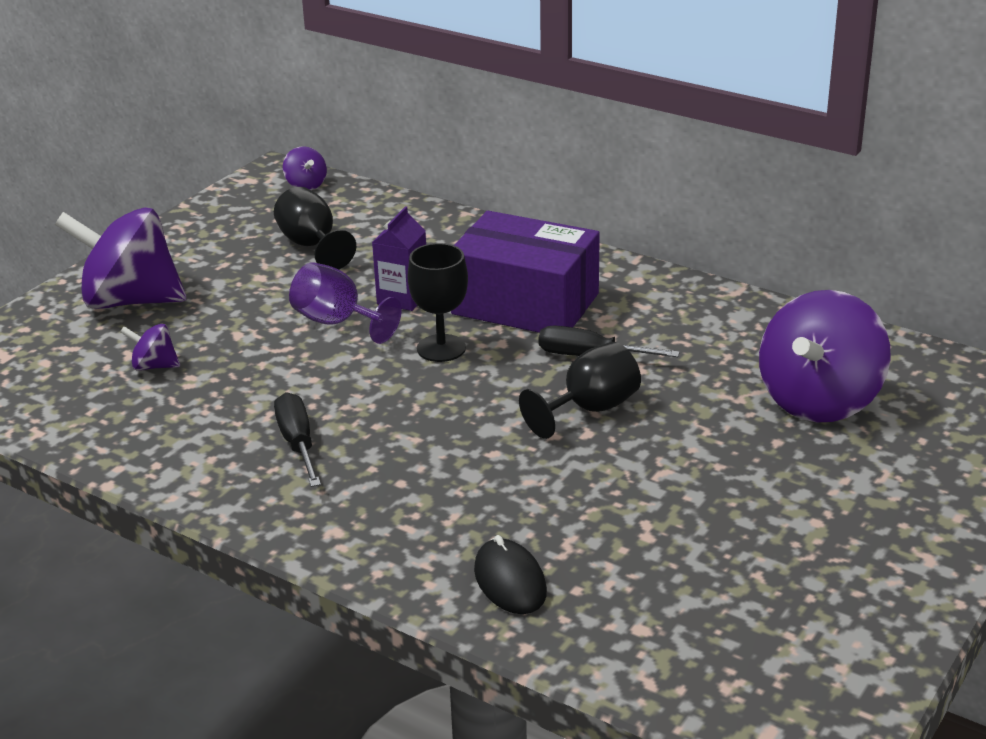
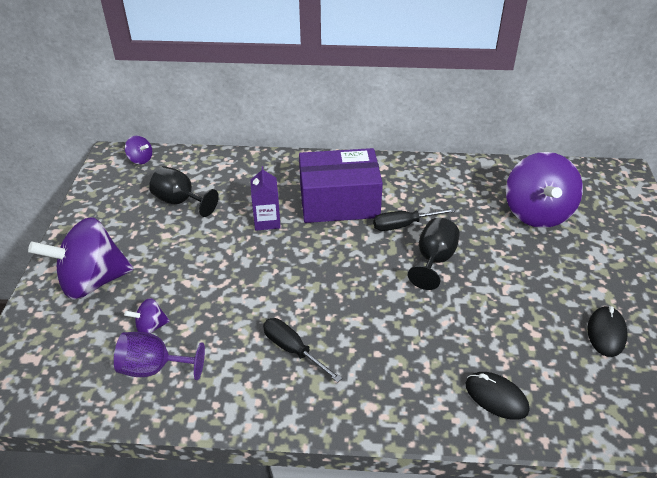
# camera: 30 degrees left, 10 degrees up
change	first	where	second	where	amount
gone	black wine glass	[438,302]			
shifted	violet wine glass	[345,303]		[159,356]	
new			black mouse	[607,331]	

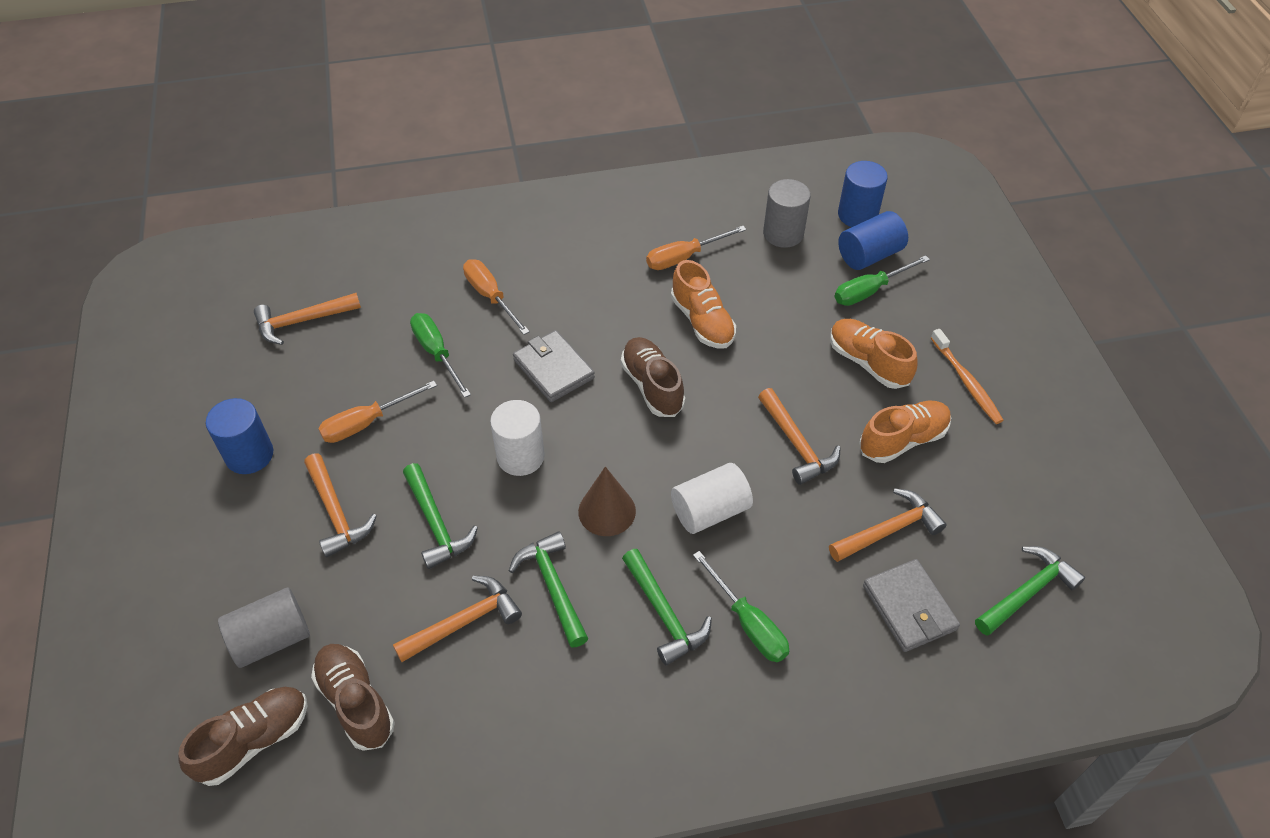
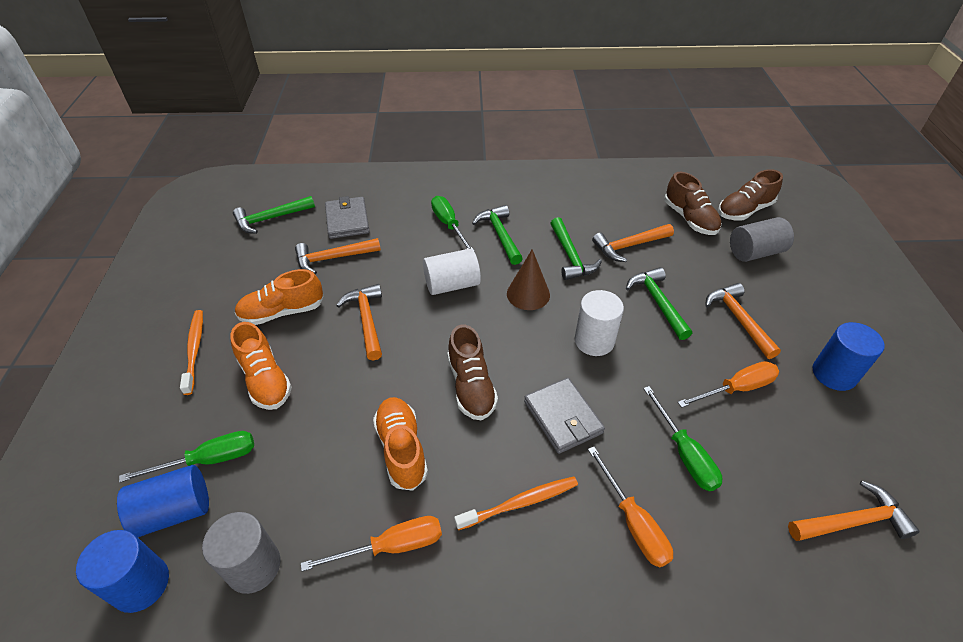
# camera: 170 degrees left, 5 degrees down
change	first	where	second	where	amount
new			orange tooth brush	[516,503]	

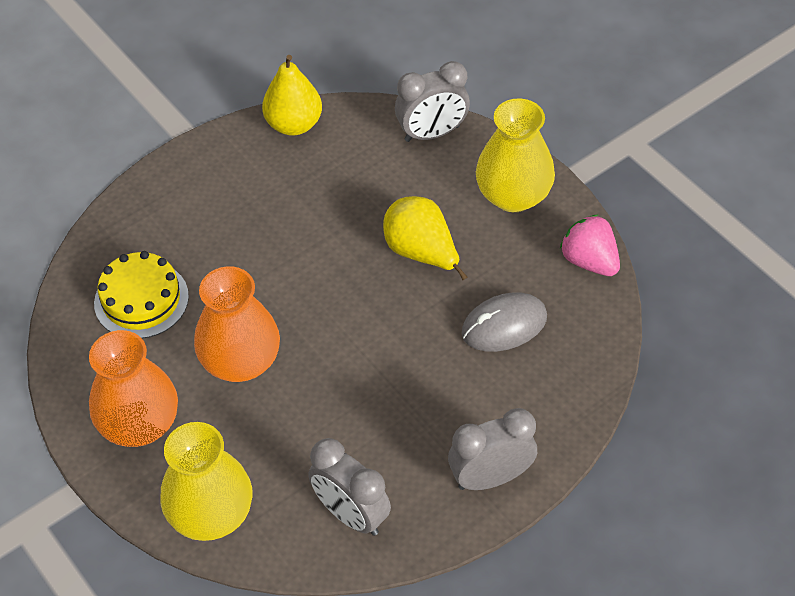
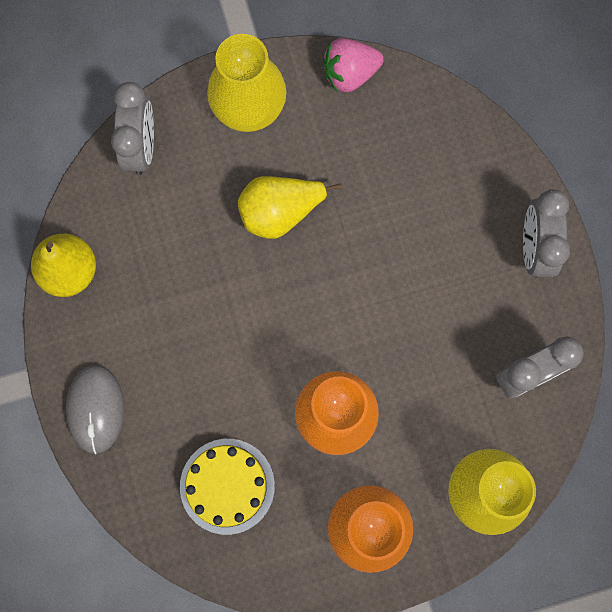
# camera: 70 degrees left, 25 degrees up
change	first	where	second	where	amount
shifted	grey mouse	[504,322]		[95,409]	

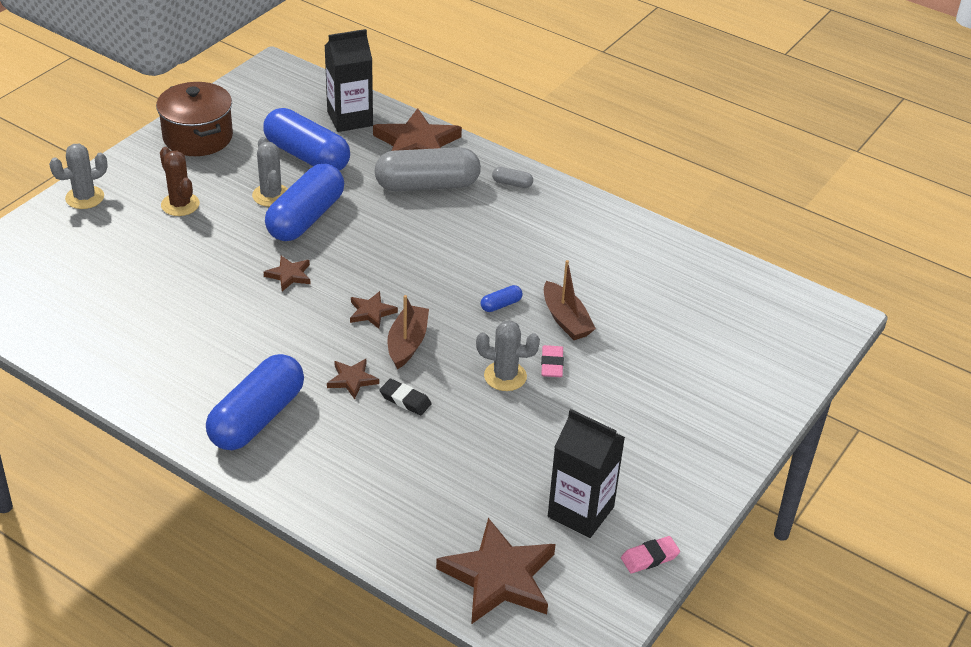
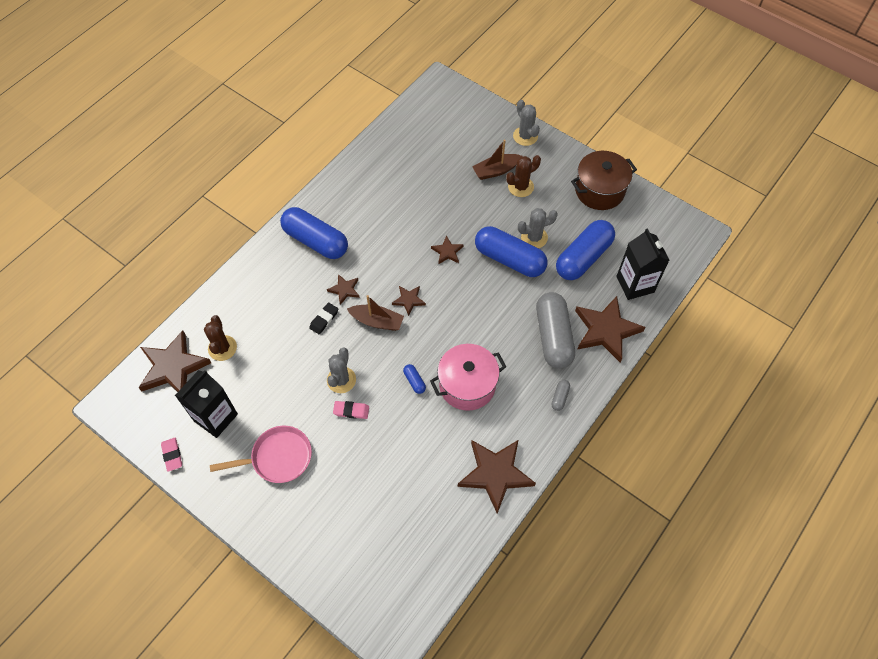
# camera: 95 degrees right, 20 degrees up
change	first	where	second	where	amount
shifted	russet sailboat	[570,300]		[497,160]	
new			russet prickly plant	[220,338]	
new			rose-pink cooking pot	[468,377]	
new			rose-pink pan	[261,454]	
new			russet star	[497,477]	

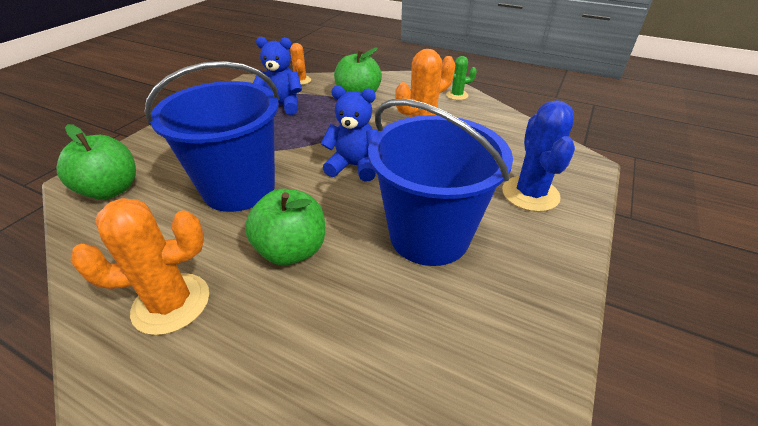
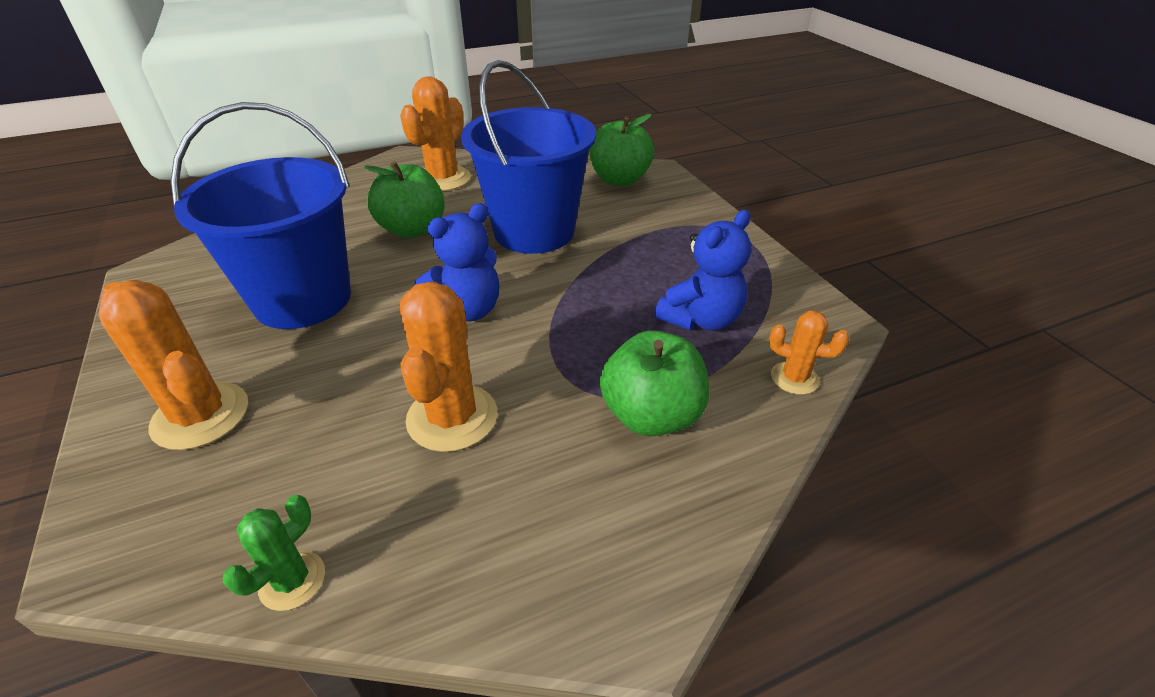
# camera: 130 degrees right, 0 degrees up
change	first	where	second	where	amount
shifted	emerald prickly plant	[461,78]		[274,553]	
repainted	cobalt prickly plant	[538,156]	orange prickly plant	[173,365]	

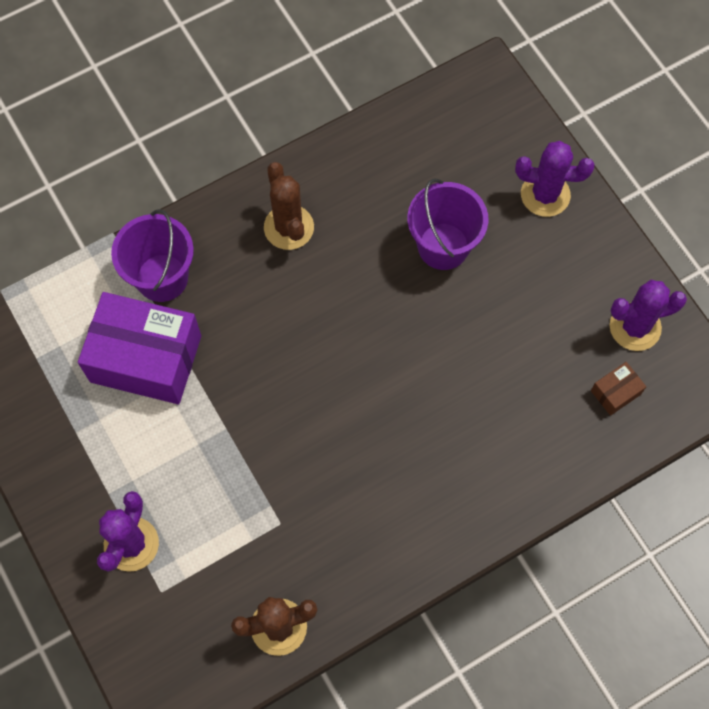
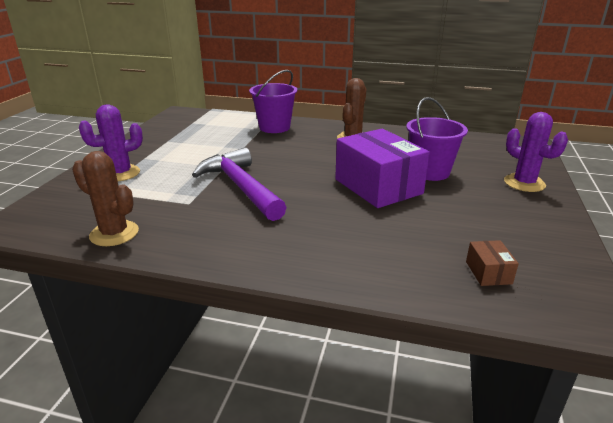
# camera: 45 degrees right, 40 degrees down
change	first	where	second	where	amount
gone	violet prickly plant	[648,315]			
shifted	violet box	[139,348]		[382,168]	
rotated	russet box	[618,389]		[492,263]	75 degrees clockwise
new			violet carpenter's hammer	[239,184]	

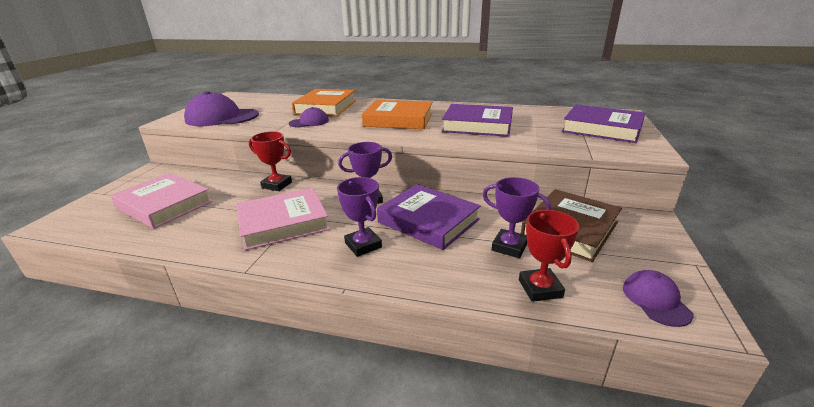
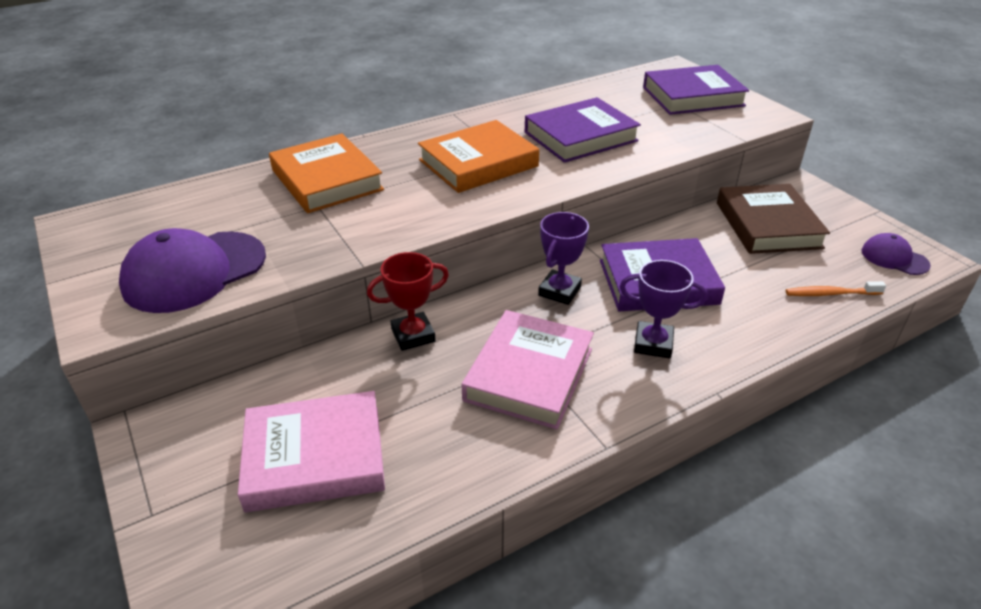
# camera: 45 degrees left, 10 degrees up
change	first	where	second	where	amount
gone	violet baseball cap	[309,117]			
gone	violet trophy	[516,217]			
swapped	scarlet trophy	[549,256]	orange tooth brush	[836,288]	

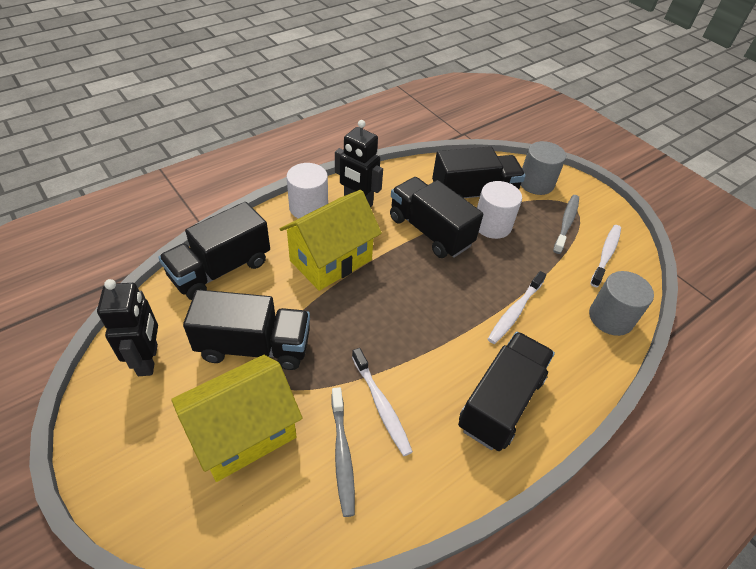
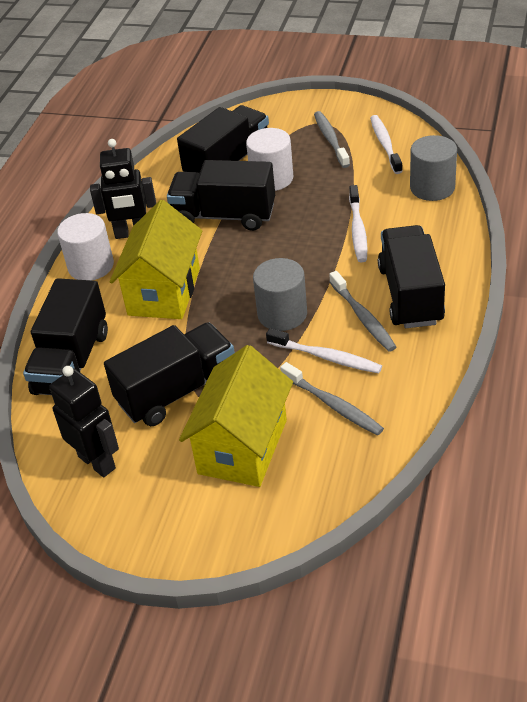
# camera: 30 degrees left, 5 degrees down
change	first	where	second	where	amount
shifted	grey cylinder	[543,168]		[280,294]	
new			grey tooth brush	[362,311]	

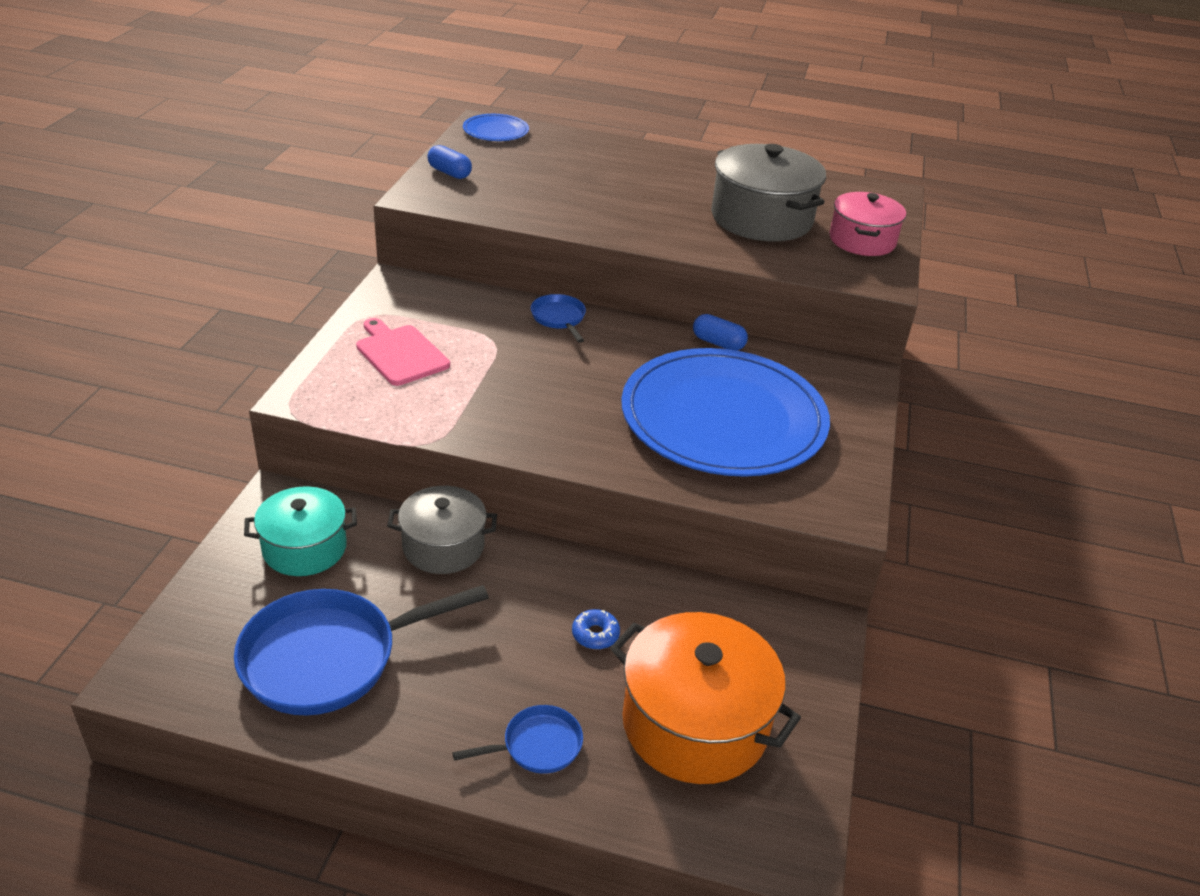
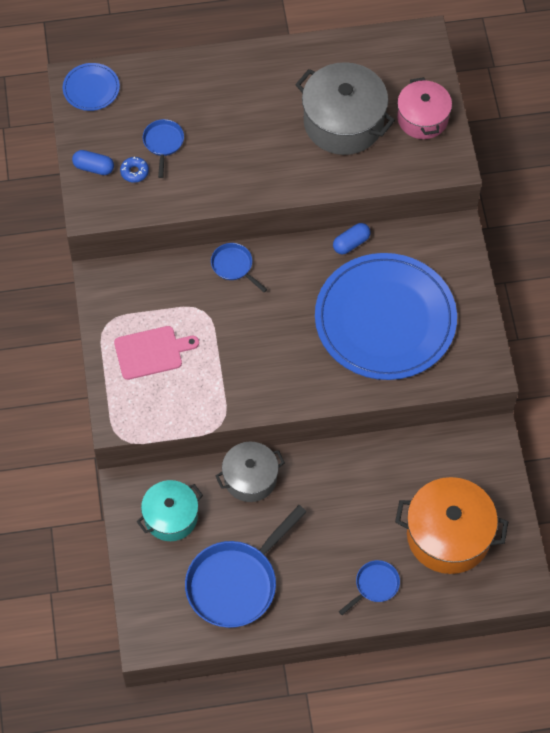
# camera: 20 degrees left, 25 degrees up
change	first	where	second	where	amount
rotated	cobalt pill	[720,332]		[352,238]	45 degrees counterclockwise
rotated	rose-pink cutting board	[403,352]		[156,353]	135 degrees clockwise
shifted	cobalt doughnut	[596,629]		[134,170]	
new			cobalt pan	[163,148]	

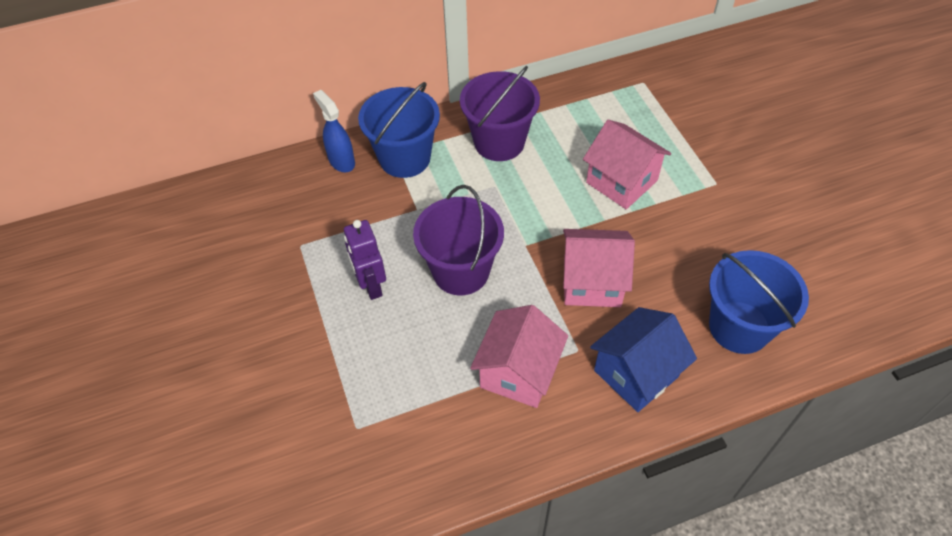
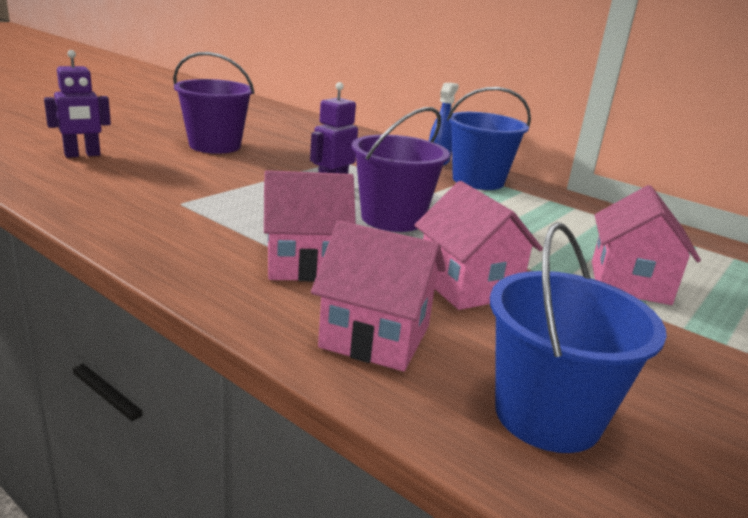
# camera: 55 degrees right, 30 degrees down
change	first	where	second	where	amount
shifted	violet pail	[500,113]		[214,103]	
repainted	cobalt house	[643,359]	rose-pink house	[378,296]	
new			violet toy robot	[77,104]	

